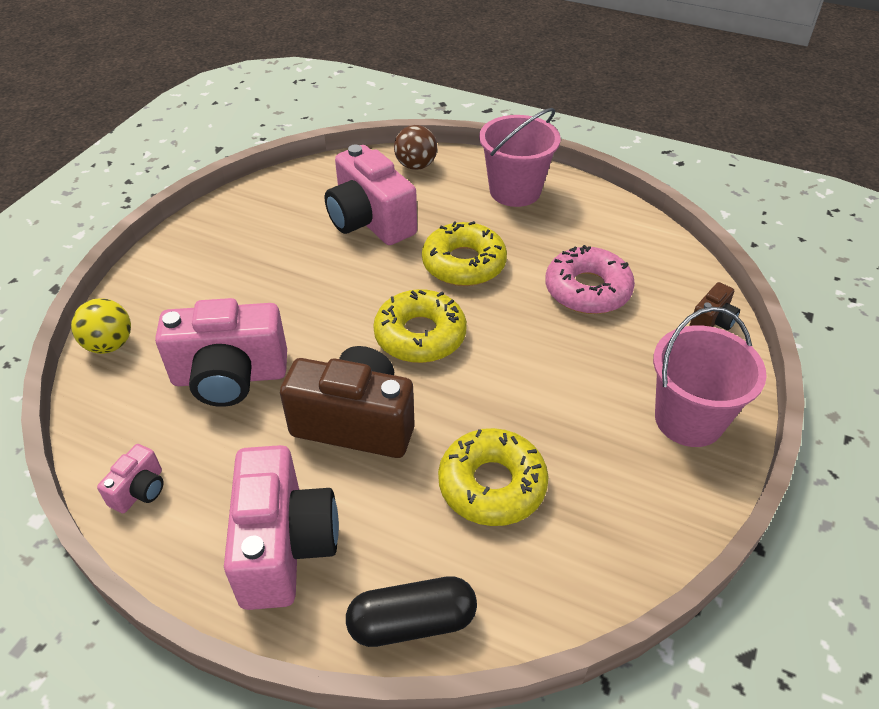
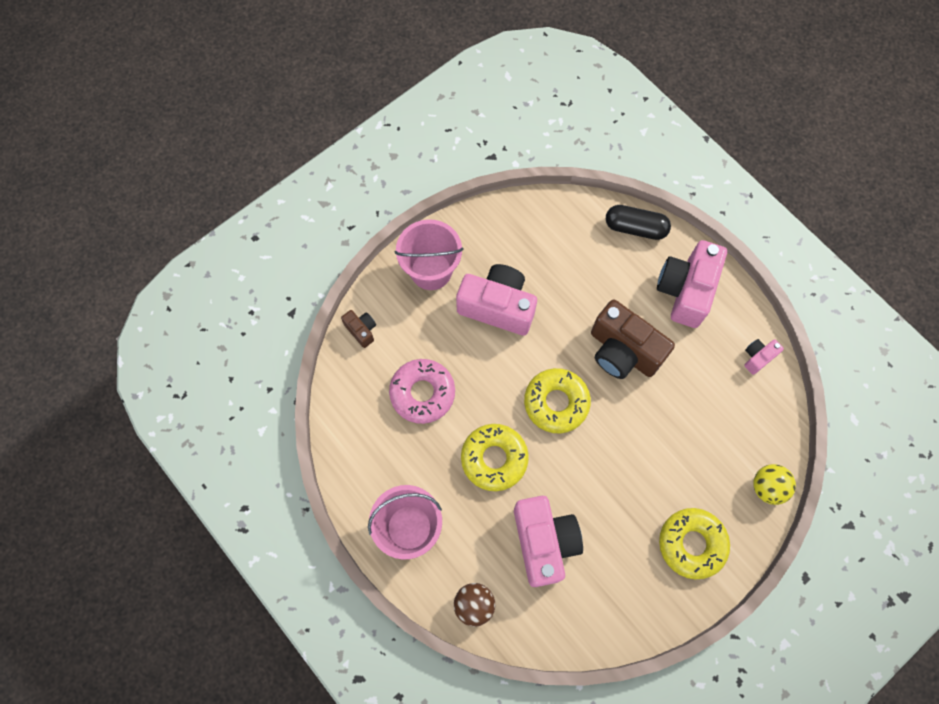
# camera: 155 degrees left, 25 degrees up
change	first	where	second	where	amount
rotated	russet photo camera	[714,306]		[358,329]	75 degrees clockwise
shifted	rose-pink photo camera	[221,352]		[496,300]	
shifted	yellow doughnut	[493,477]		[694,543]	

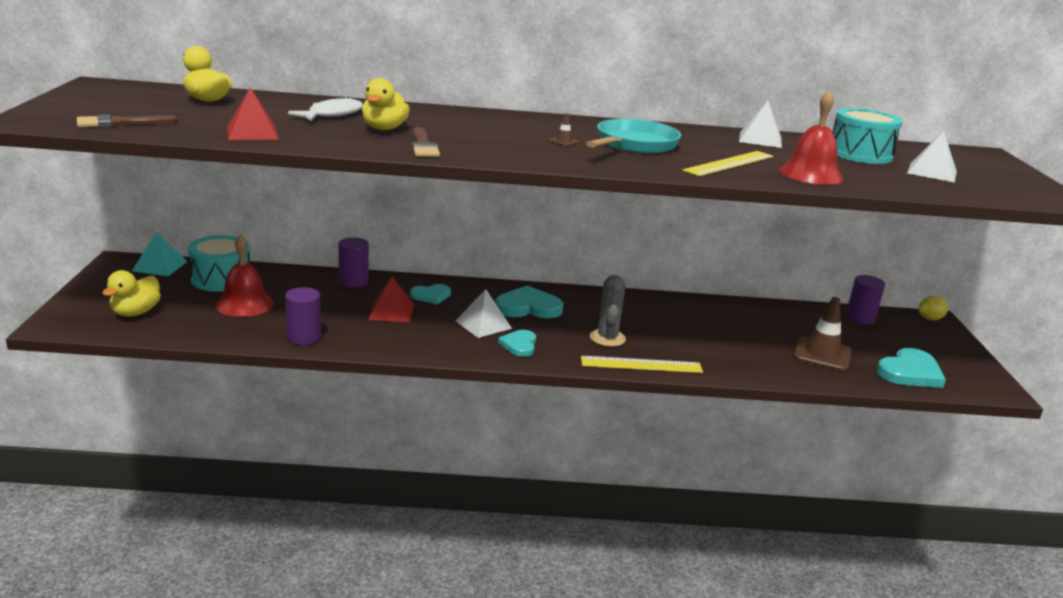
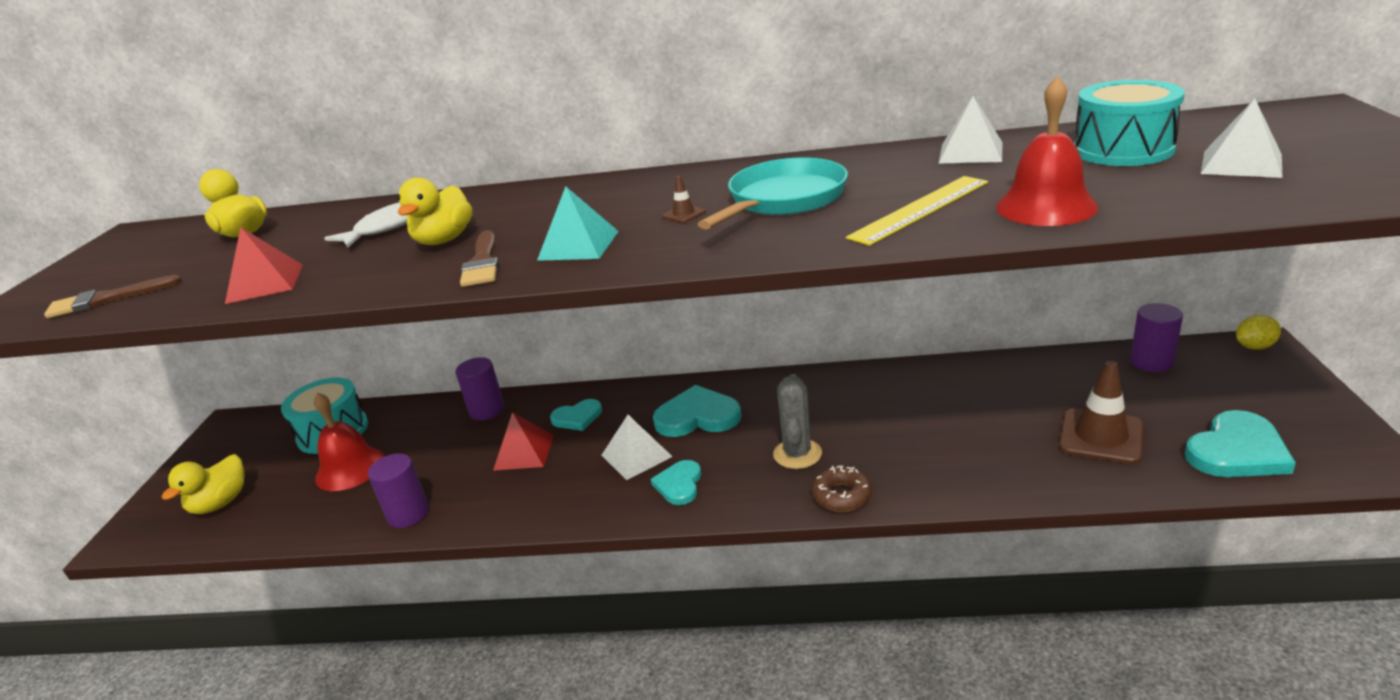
# camera: 10 degrees right, 5 degrees up
change	first	where	second	where	amount
shifted	turquoise solid pyramid	[159,254]		[578,223]	
swapped	yellow measuring stick	[642,364]	russet doughnut	[841,488]	

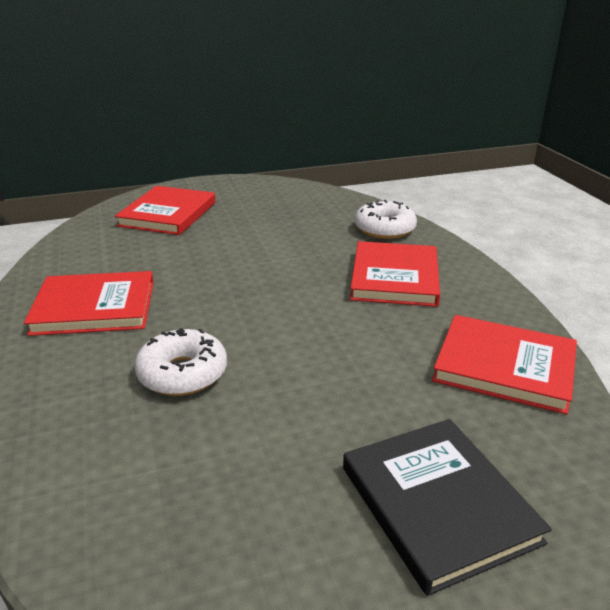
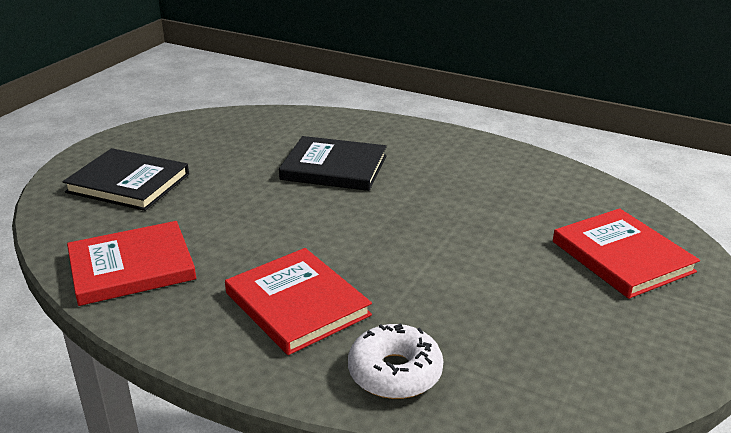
# camera: 135 degrees right, 0 degrees up
change	first	where	second	where	amount
gone	scarlet hardcover	[89,303]			
swapped	pure white doughnut	[180,362]	black hardcover	[333,163]	

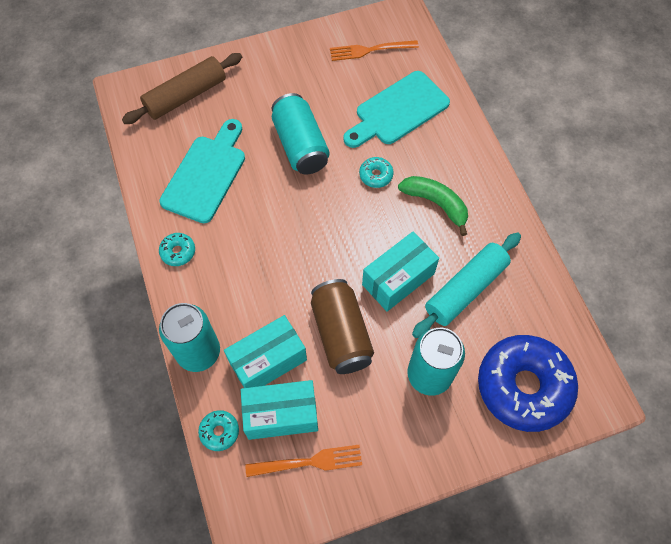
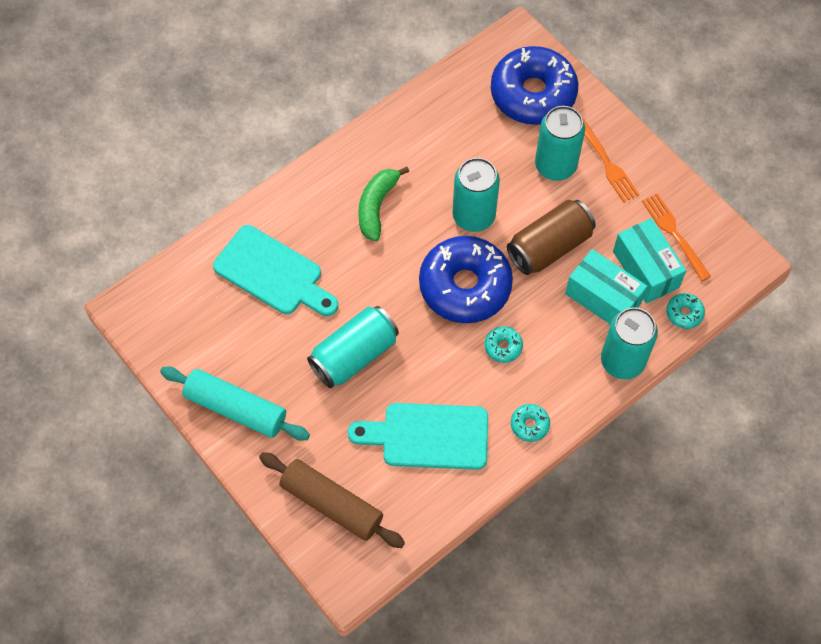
# camera: 110 degrees left, 0 degrees up
change	first	where	second	where	amount
shifted	orange table fork	[374,50]		[610,160]	
shifted	turquoise doughnut	[376,172]		[504,344]	
swapped	turquoise box	[400,272]	turquoise tin	[476,195]	
shifted	turquoise rolling pin	[466,285]		[235,403]	
new			cobalt doughnut	[466,279]	

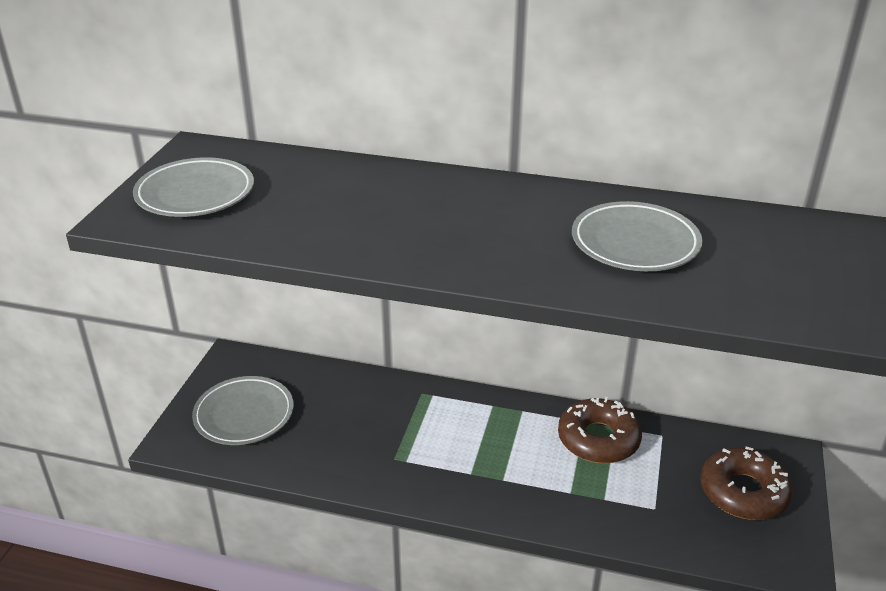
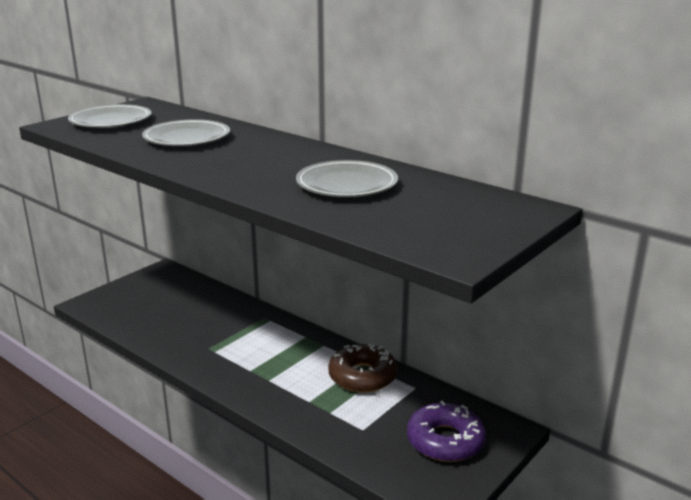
# camera: 25 degrees right, 10 degrees down
change	first	where	second	where	amount
shifted	grey plate	[243,410]		[186,132]	
repainted	russet doughnut	[746,483]	violet doughnut	[446,431]	

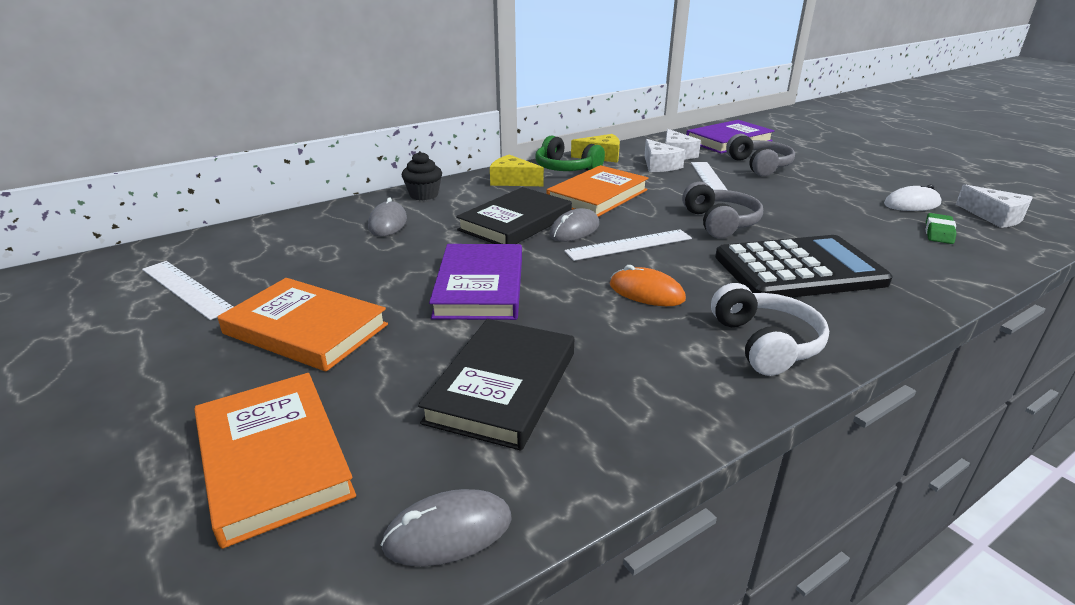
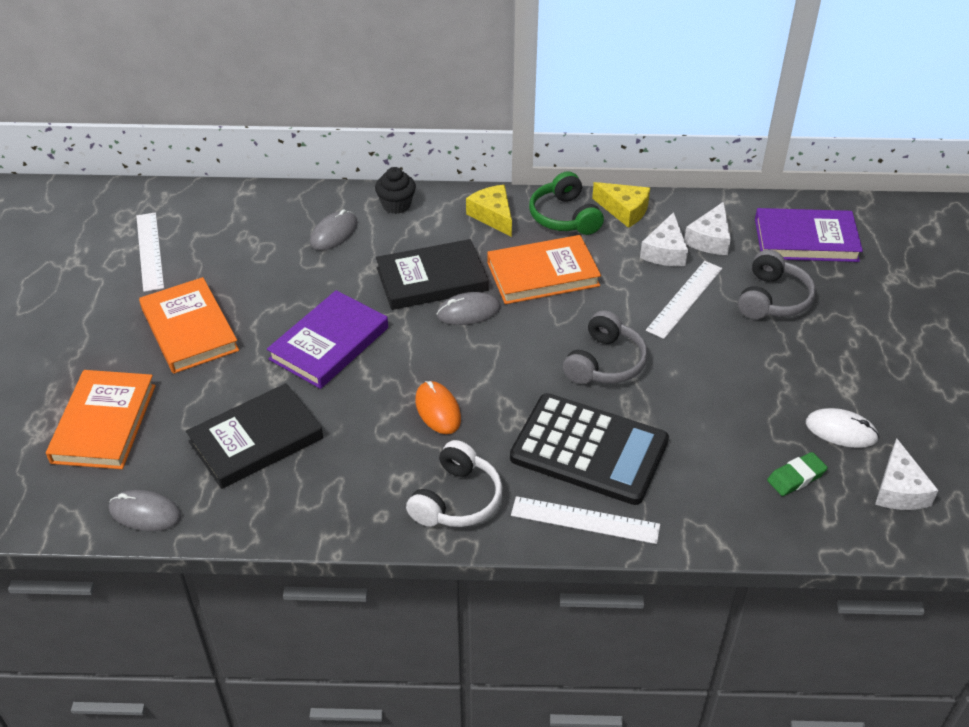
# camera: 35 degrees right, 15 degrees up
change	first	where	second	where	amount
shifted	pure white measuring stick	[628,245]		[585,520]	

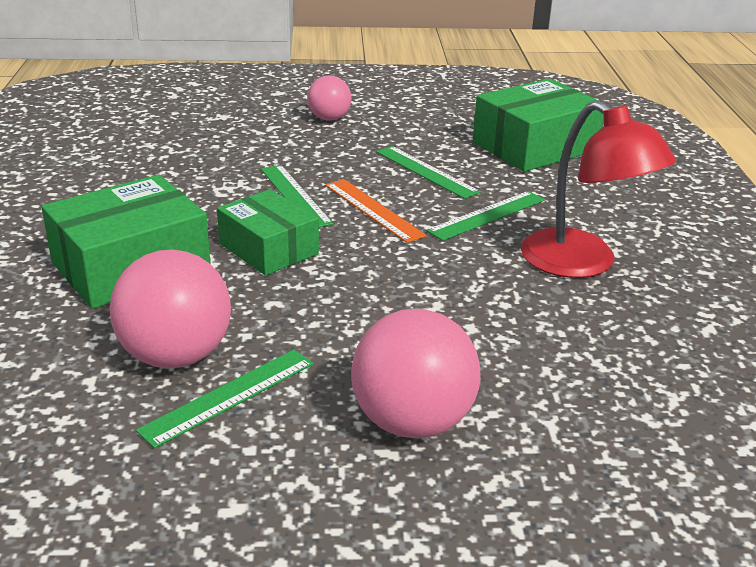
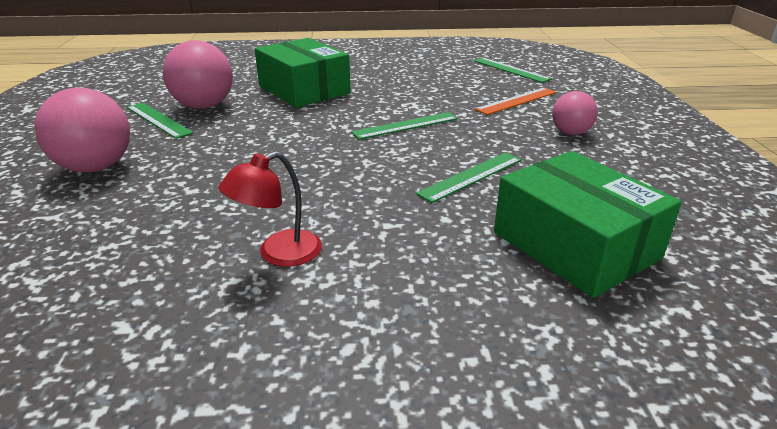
# camera: 90 degrees right, 0 degrees up
change	first	where	second	where	amount
scaled	scarlet reading lamp	[598,189]		[270,209]	x0.62
shifted	orange measuring stick	[375,211]		[516,101]	
gone	emerald box	[268,232]			
shifted	emerald measuring stick	[485,216]		[513,70]	

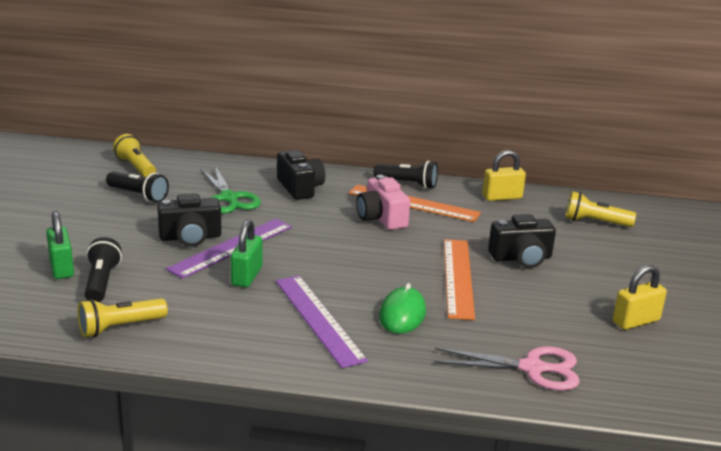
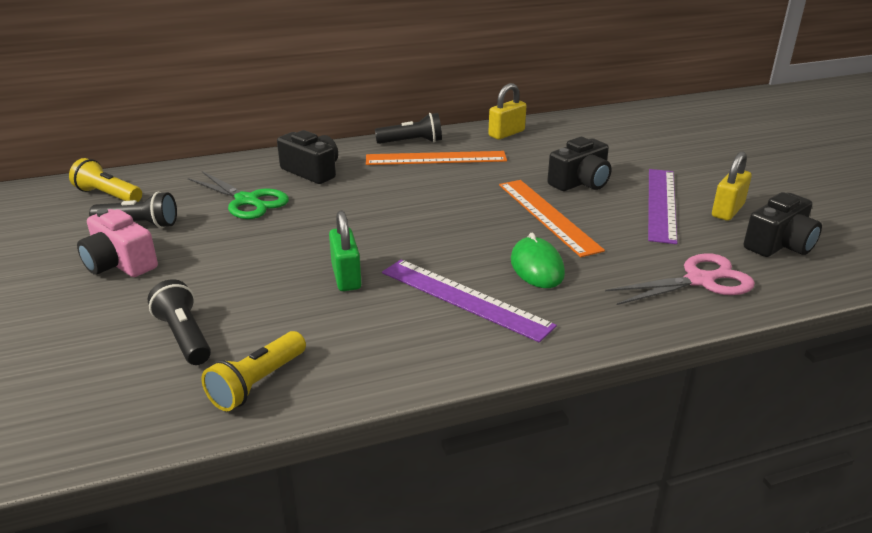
# camera: 25 degrees left, 5 degrees up
change	first	where	second	where	amount
shifted	rose-pink photo camera	[383,202]		[117,242]	
gone	yellow pocket torch	[600,209]			
shifted	black photo camera	[189,220]		[782,224]	
gone	emerald padlock	[60,245]			
shifted	violet measuring stick	[229,249]		[662,206]	

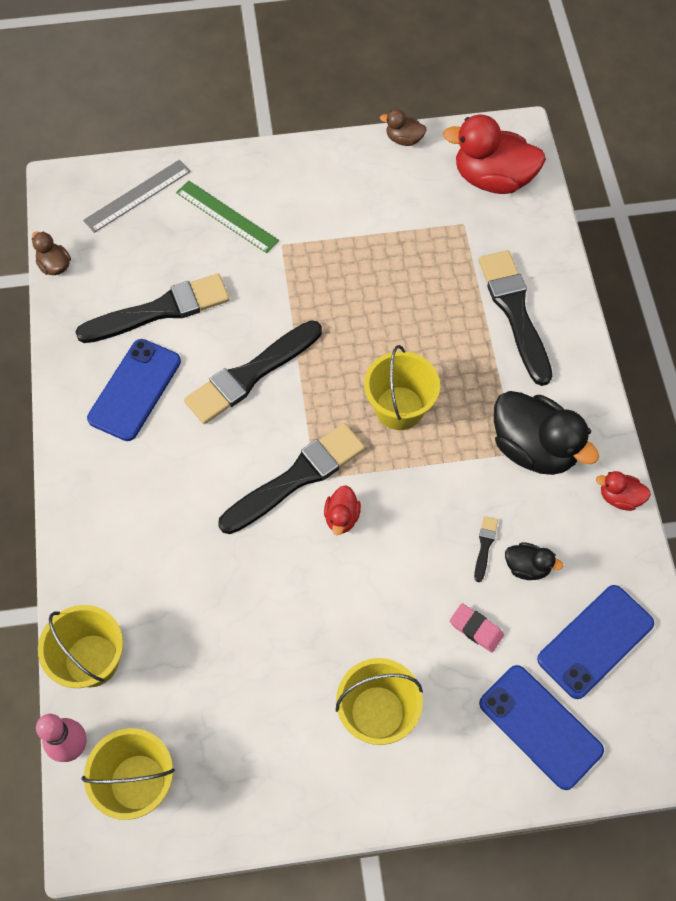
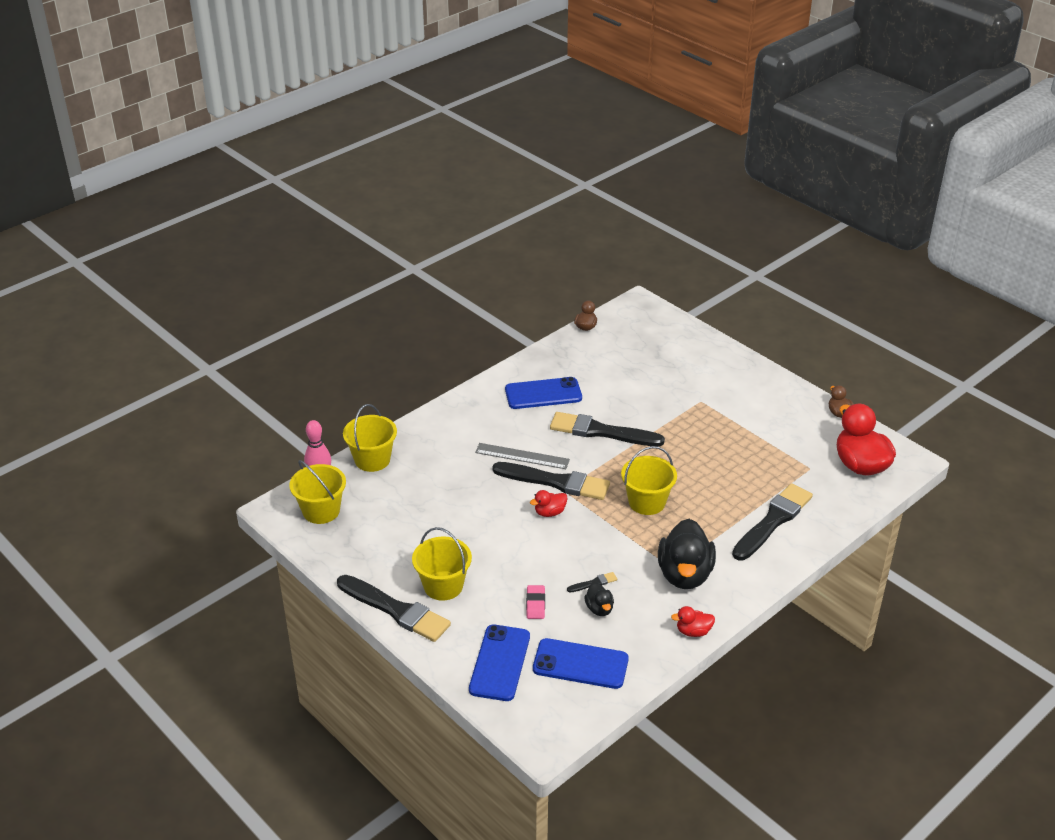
# camera: 55 degrees right, 25 degrees down
change	first	where	second	where	amount
shifted	grey measuring stick	[137,196]		[522,456]	
gone	emerald measuring stick	[227,216]			
shifted	black paintbrush	[153,308]		[394,608]	
rotated	scarlet toy duck	[623,491]		[693,621]	75 degrees counterclockwise

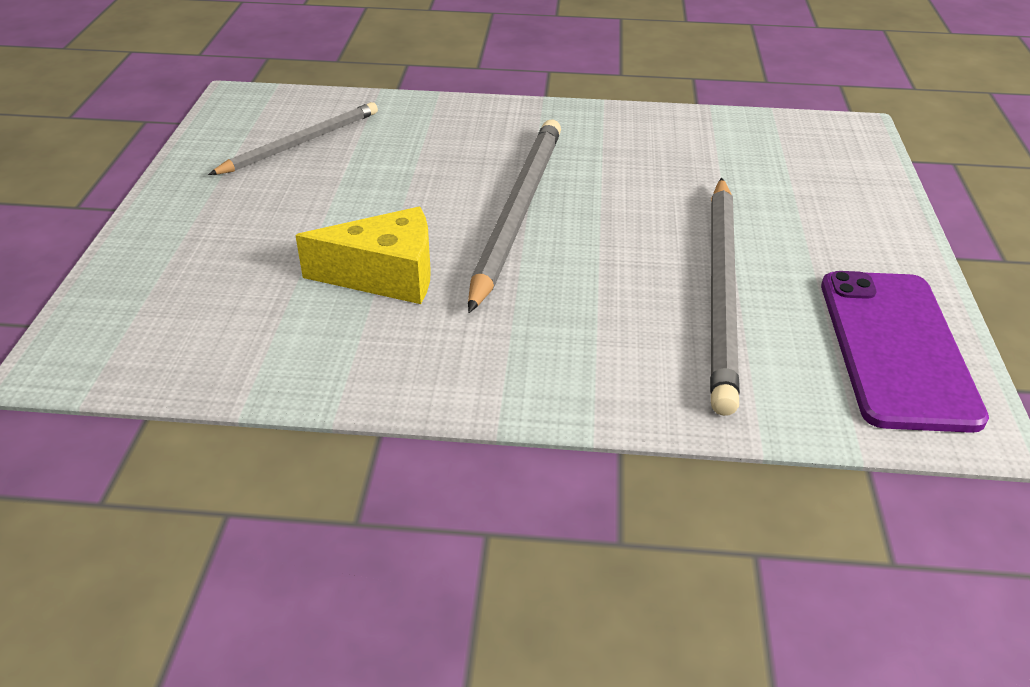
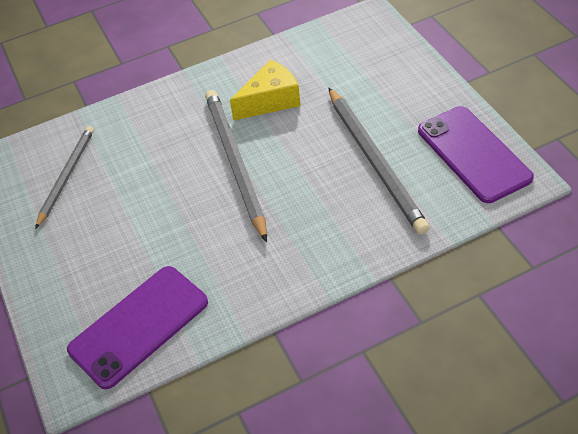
# camera: 25 degrees left, 10 degrees up
change	first	where	second	where	amount
shifted	yellow piece of cheese	[363,255]		[265,90]	
new			violet phone	[137,327]	

